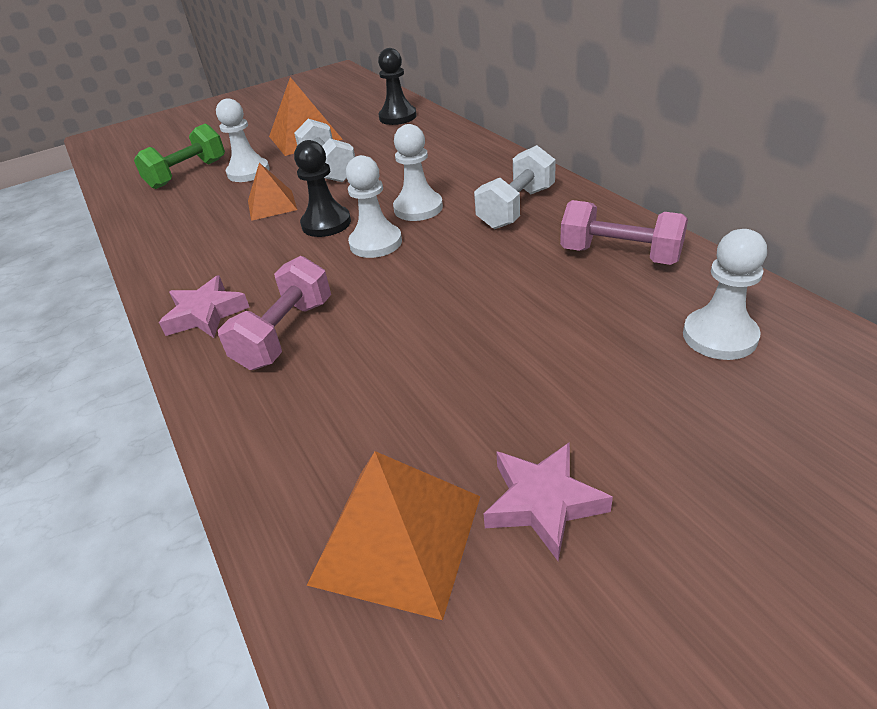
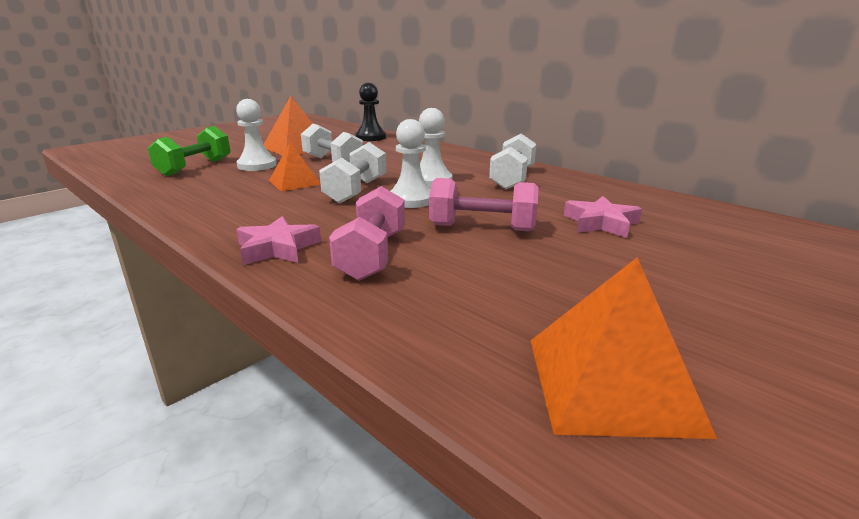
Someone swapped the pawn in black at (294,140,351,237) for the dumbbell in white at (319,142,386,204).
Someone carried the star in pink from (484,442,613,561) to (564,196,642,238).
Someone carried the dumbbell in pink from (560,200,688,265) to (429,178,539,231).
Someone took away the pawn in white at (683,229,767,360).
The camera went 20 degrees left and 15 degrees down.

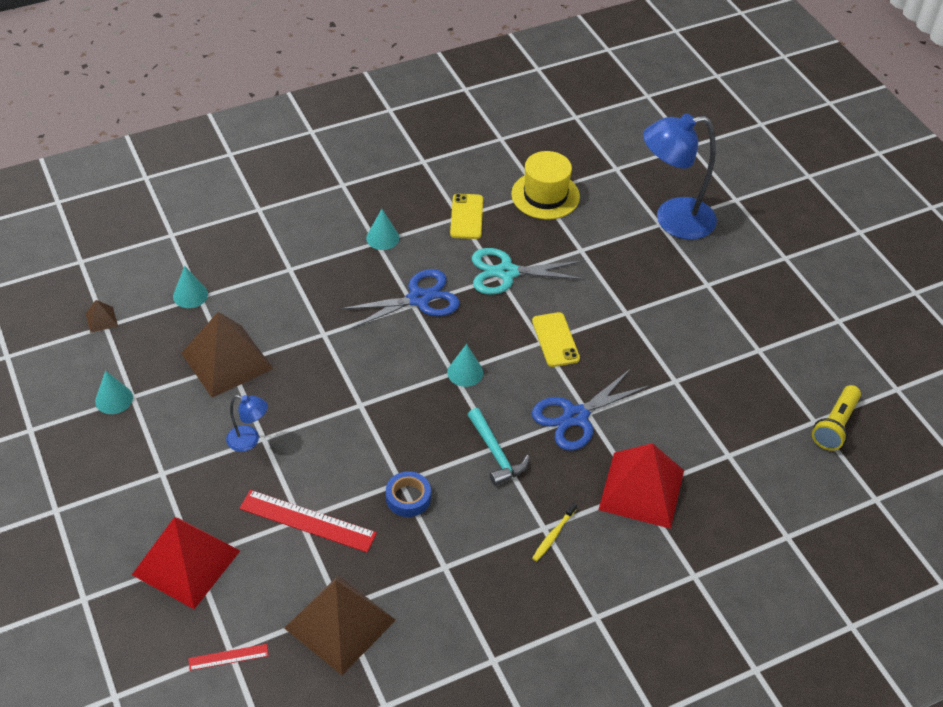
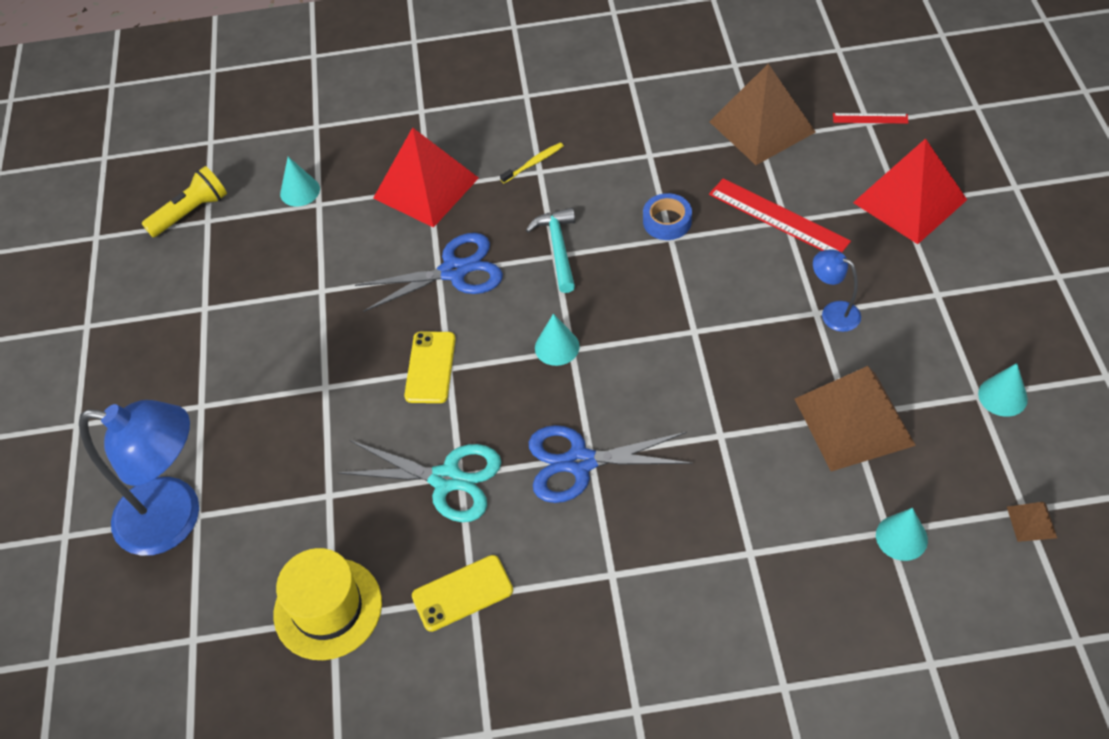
Someone carried the cone in turquoise from (366,209,399,250) to (280,157,320,206).
Someone rotated the phone in yellow at (450,193,483,239) by 45 degrees clockwise.
The camera went 155 degrees left and 5 degrees up.

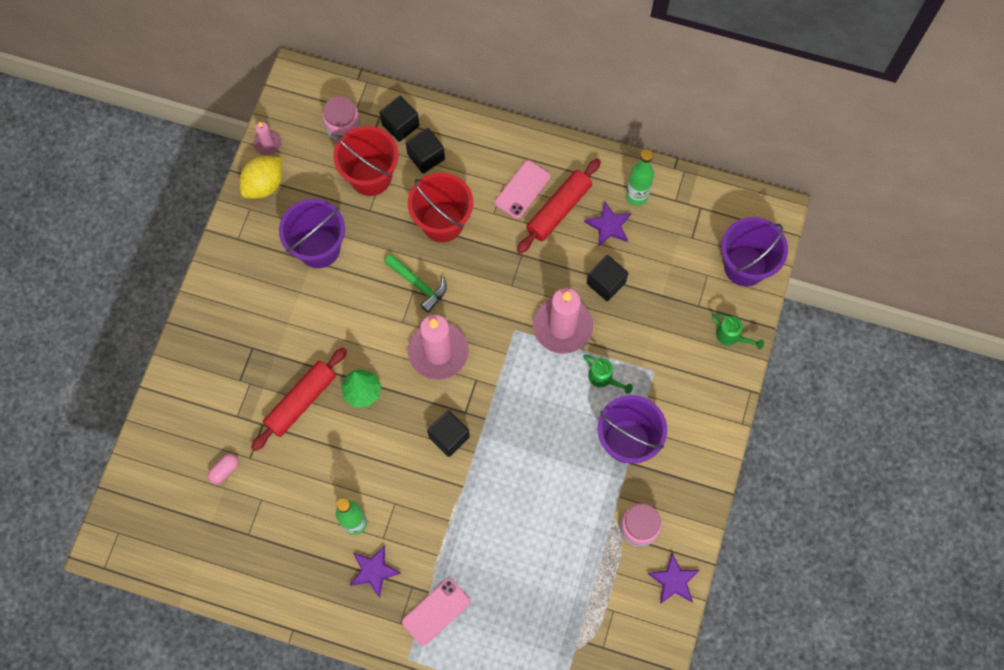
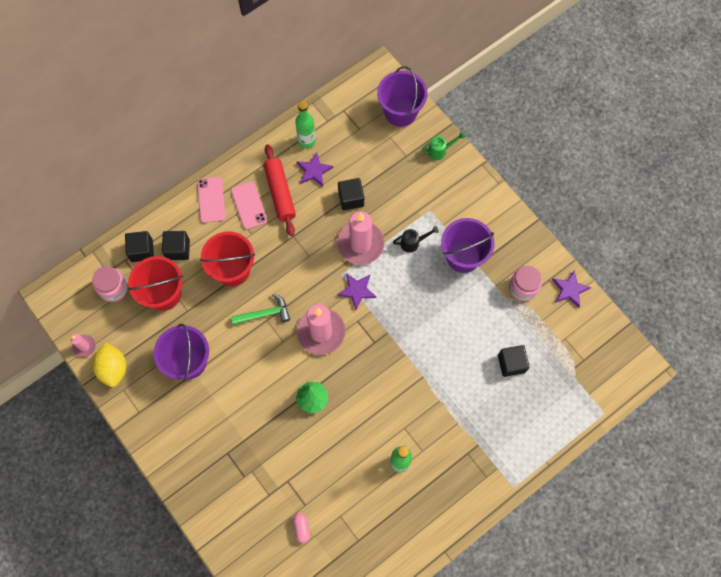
Someone took away the rolling pin in red at (251,347,347,451).
Someone carried the star in purple from (350,545,401,598) to (337,273,376,310).
Someone carried the phone in pink from (402,578,470,646) to (197,177,226,223).
Someone carried the cube in black from (427,410,470,457) to (498,345,530,377).
Someone repainted the watering can in green at (583,355,633,394), which became the watering can in black at (393,226,439,253).
The camera went 55 degrees left and 0 degrees up.

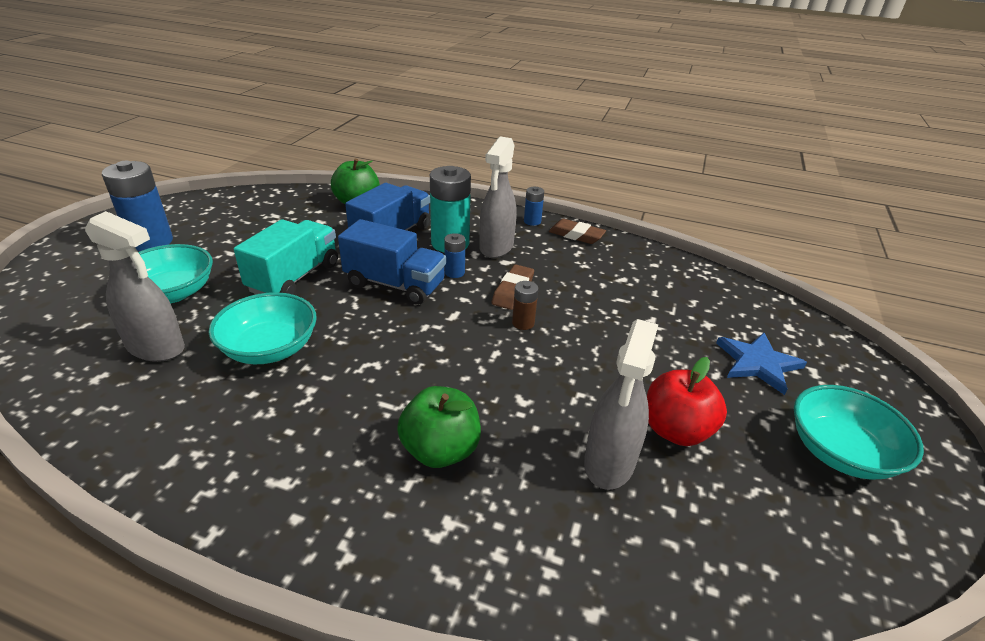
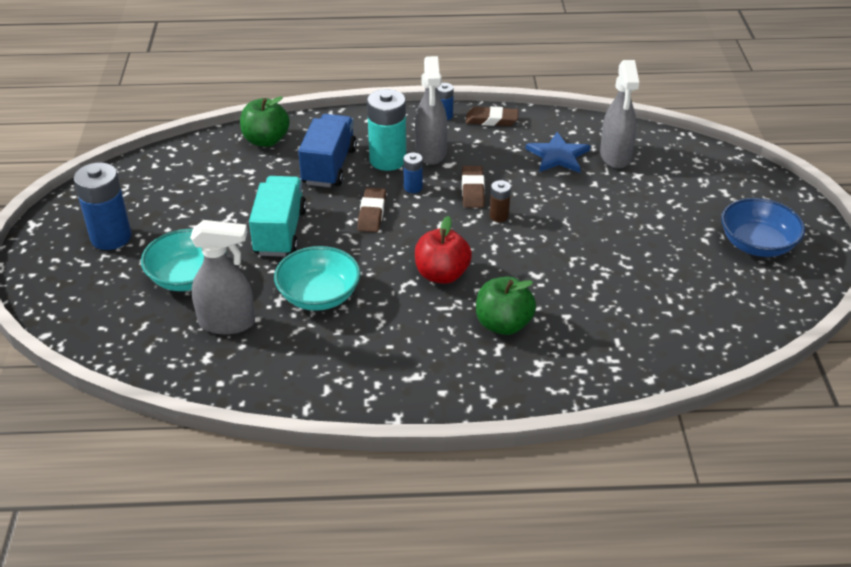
Someone swapped the truck in blue at (338,219,446,305) for the eraser in brown at (357,188,386,232).
Someone carried the spray bottle in grey from (584,319,658,490) to (600,60,639,169).
Someone carried the apple in red from (647,357,727,446) to (415,216,472,284).
Someone carried the star in blue from (716,333,807,395) to (526,132,590,173).
Someone repainted the bowl in turquoise at (794,385,924,480), which became the bowl in blue at (721,198,805,257).
The camera went 20 degrees left and 5 degrees up.

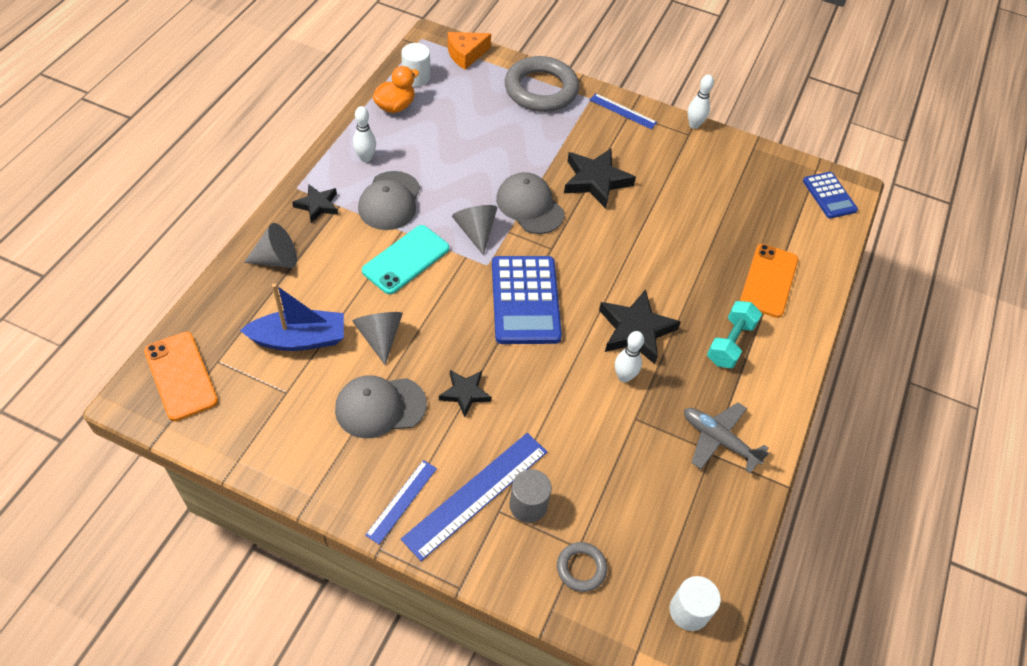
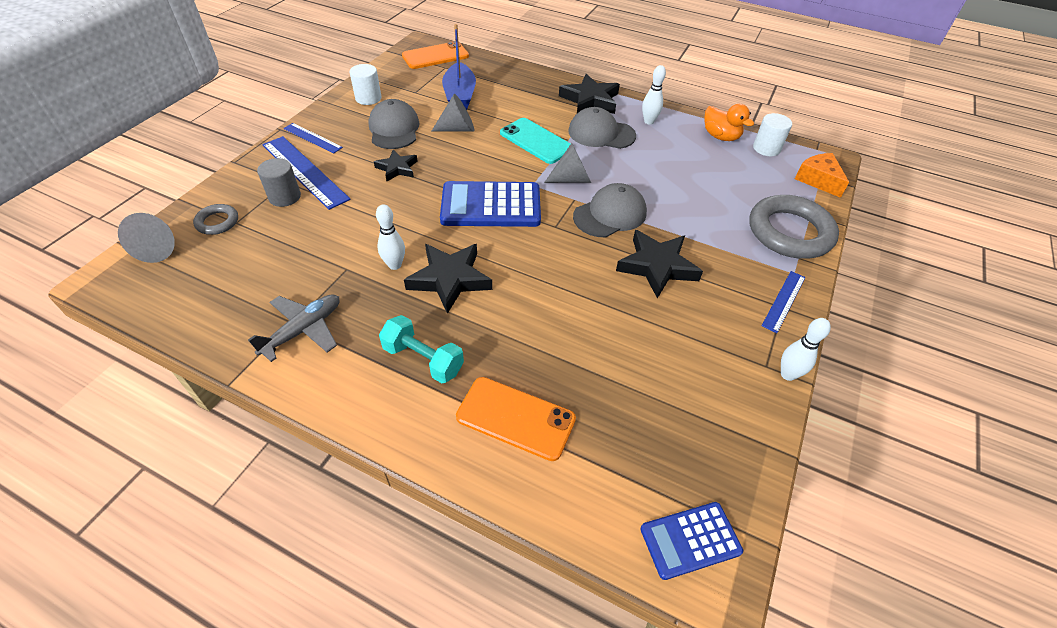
Someone carried the cone in grey from (244,223,297,268) to (118,213,175,263).
Someone scaled the star in black at (292,184,338,223) by 1.66.
Someone carried the cylinder in white from (670,576,721,631) to (350,64,381,105).
The camera went 95 degrees right and 5 degrees down.

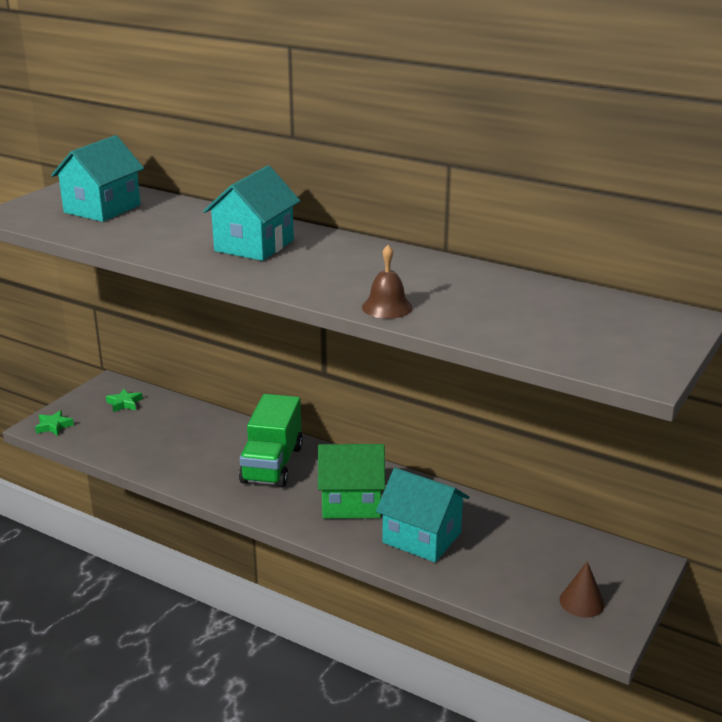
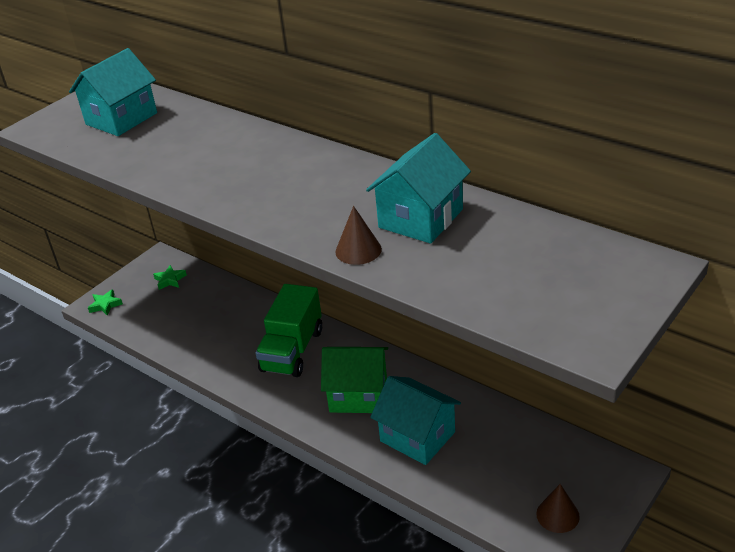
Someone carried the house in turquoise from (203,165,300,261) to (366,133,471,244).
Someone swapped the bell in brown at (362,245,413,319) for the cone in brown at (335,206,382,265).
The camera went 10 degrees right and 10 degrees up.

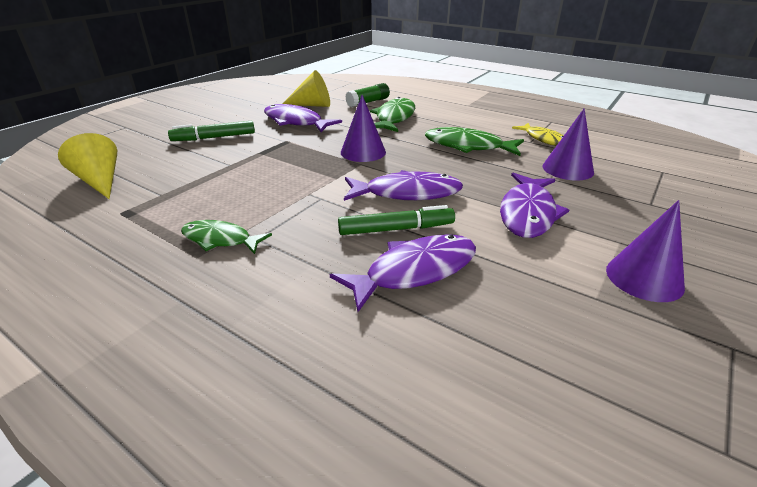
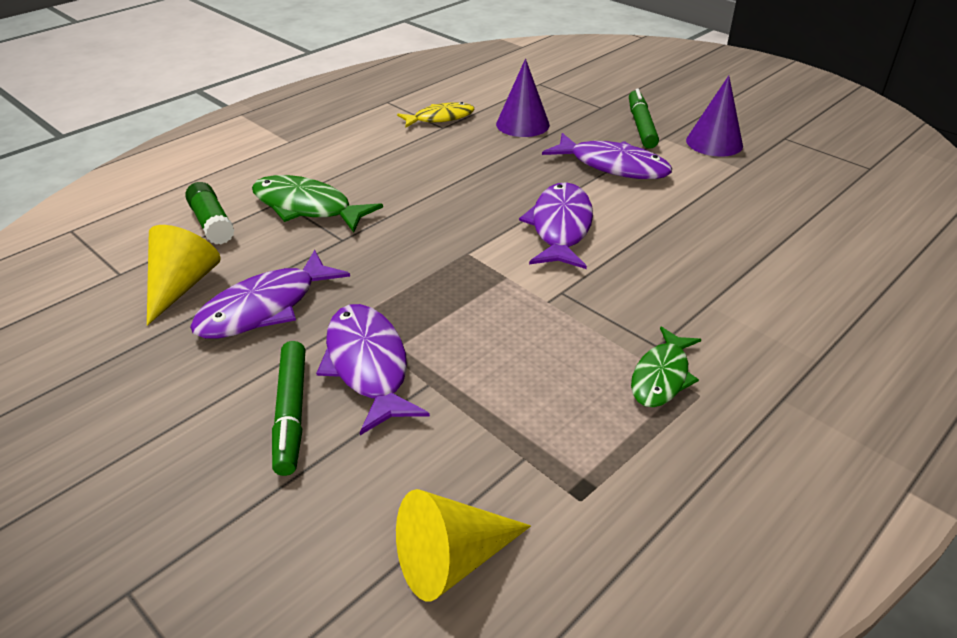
Someone carried the fish in purple from (330,234,476,312) to (316,304,430,435).
Someone carried the marker in green from (338,205,455,235) to (629,89,659,149).
Someone took away the cone in purple at (341,95,386,162).
Someone took away the fish in green at (425,127,524,156).
The camera went 80 degrees left and 5 degrees up.

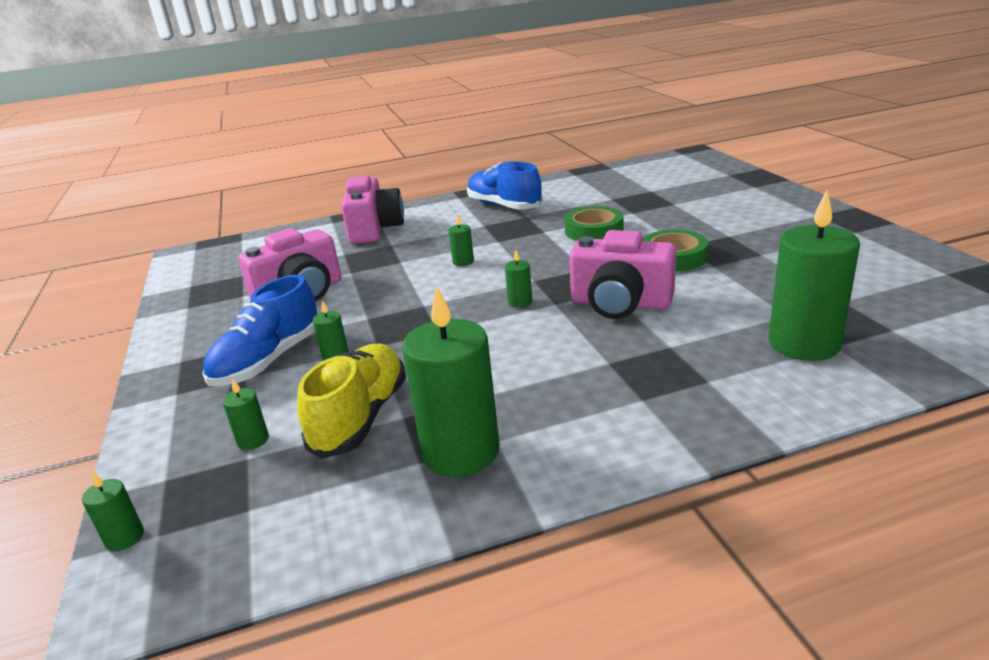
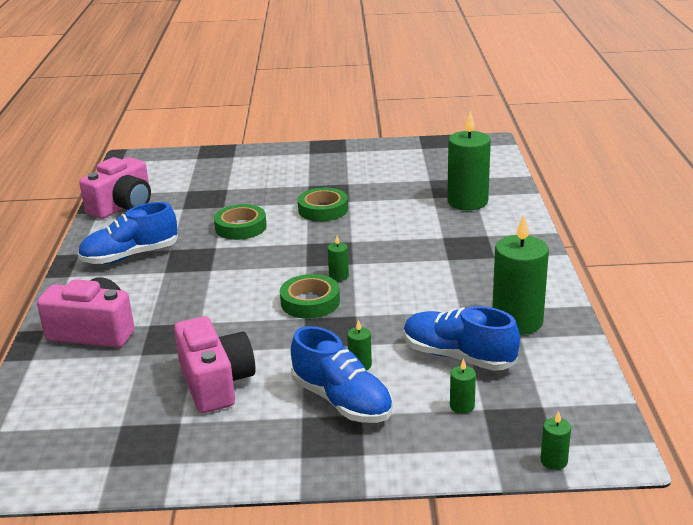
Someone repainted the shoe in yellow at (297,343,406,459), which became the shoe in blue at (404,306,520,371).
Someone took away the candle in green at (448,214,474,266).
Someone carried the camera in pink from (569,230,676,319) to (79,157,151,219).
Someone put down the tape in green at (280,274,340,319).
The camera went 75 degrees left and 0 degrees up.

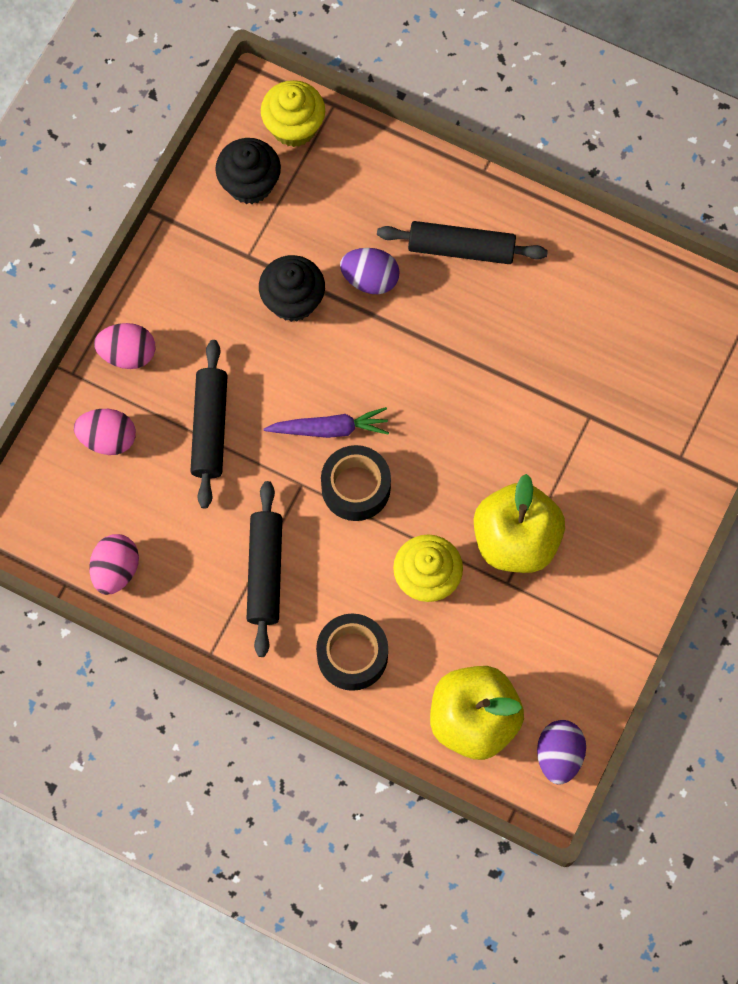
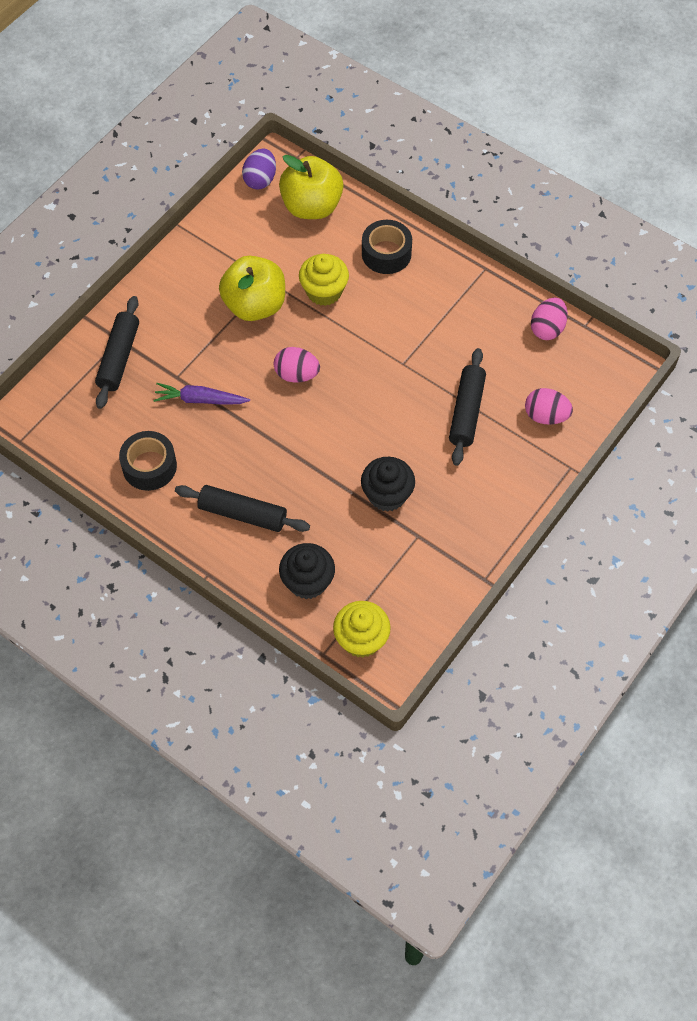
Someone carried the egg in pink from (94,323,156,369) to (274,347,320,383).
Someone carried the cupcake in black from (215,138,281,204) to (279,543,335,599).
Someone carried the rolling pin in black from (246,481,282,657) to (95,296,139,409).
Someone carried the carrot in purple from (264,407,389,438) to (153,383,250,405).
Someone carried the tape in black from (321,445,391,521) to (119,431,177,491).
Someone took away the egg in purple at (340,248,400,294).
The camera went 170 degrees left and 10 degrees down.

